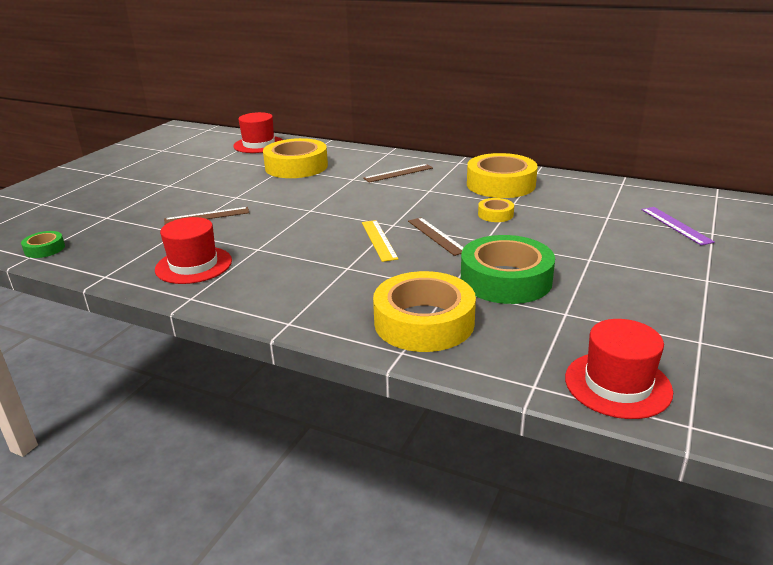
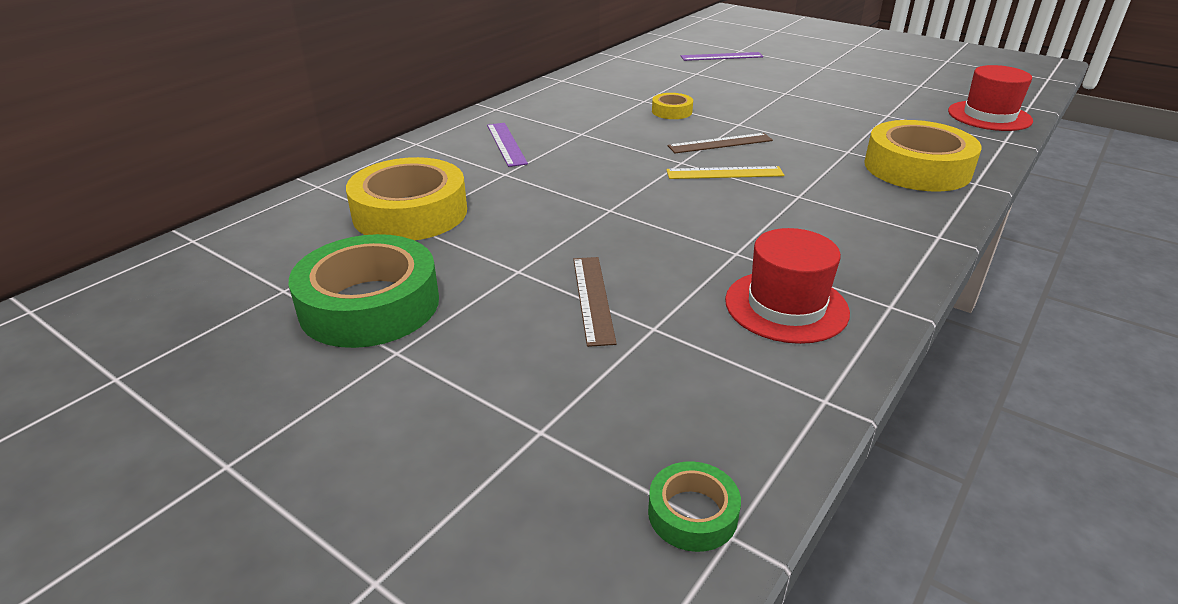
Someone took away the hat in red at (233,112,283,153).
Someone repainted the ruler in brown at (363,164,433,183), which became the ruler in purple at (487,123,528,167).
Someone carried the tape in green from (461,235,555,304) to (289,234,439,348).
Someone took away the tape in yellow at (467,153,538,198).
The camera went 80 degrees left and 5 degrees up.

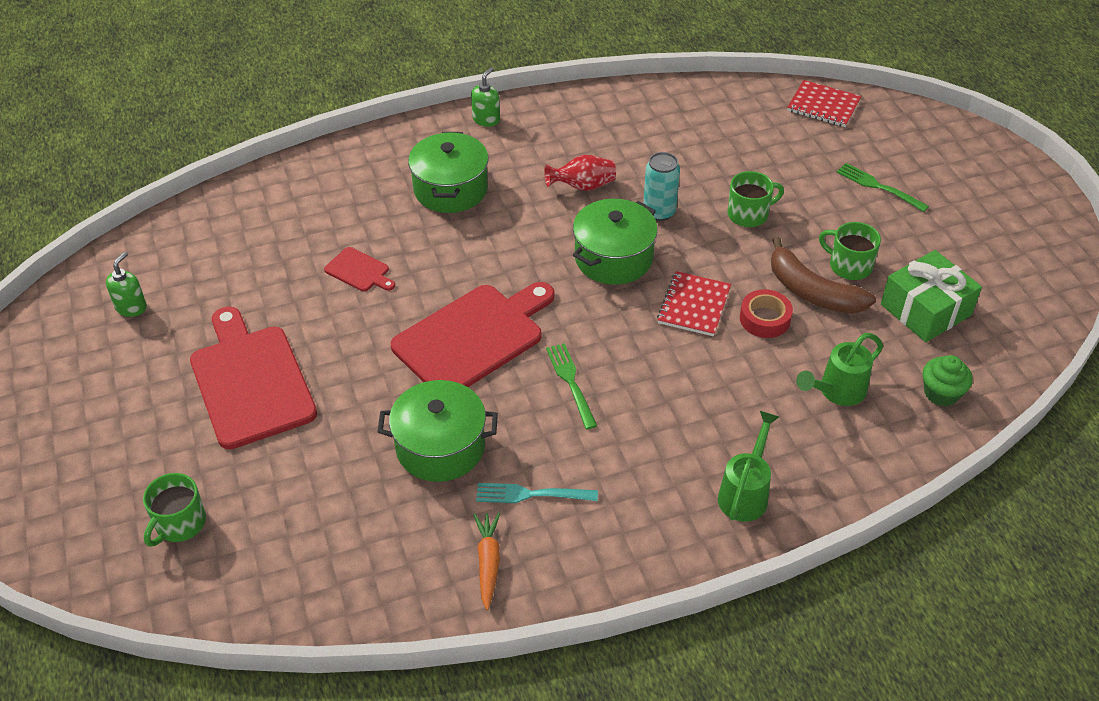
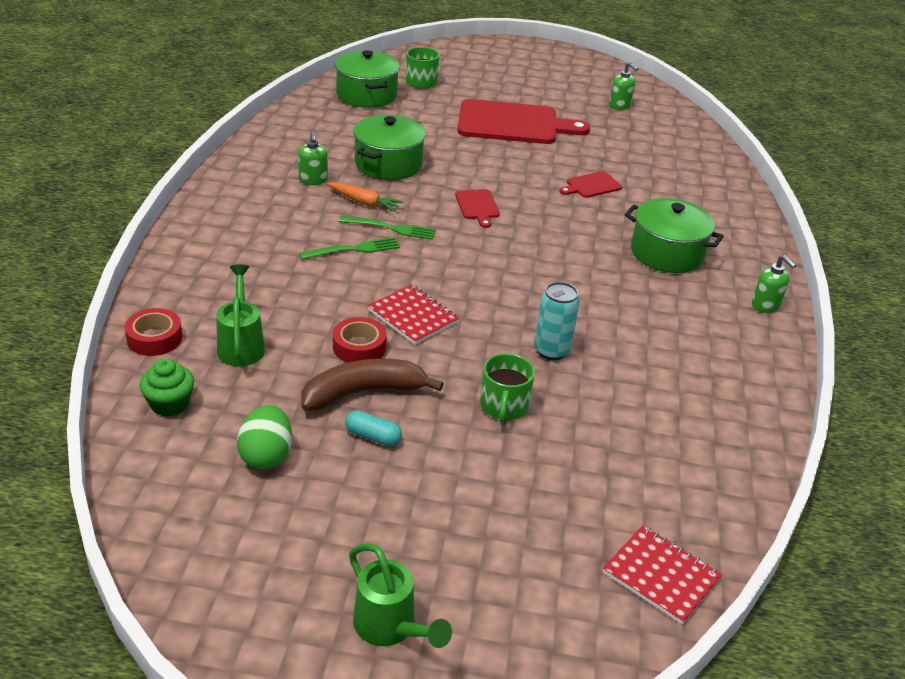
Someone scaled the cutting board in red at (391,282,555,387) by 0.45.
Someone carried the carrot in orange from (473,512,500,610) to (327,182,403,212).
Someone swapped the fork in turquoise at (476,483,598,503) for the soap dispenser in green at (298,131,328,185).
Someone took away the vase in red at (544,155,616,191).
Someone carried the pot in green from (573,199,658,285) to (335,50,400,108).
Someone carried the watering can in green from (718,411,779,522) to (349,543,452,648).
Someone rotated the notebook in red at (787,80,861,127) by 75 degrees clockwise.
Someone swapped the mug in green at (819,222,881,280) for the capsule in turquoise at (345,410,402,446).
Someone carried the fork in green from (836,163,929,212) to (299,237,400,259).
Someone swapped the gift in green at (881,250,982,342) for the egg in green at (237,405,292,470).
Someone put down the tape in red at (125,308,182,356).
The camera went 115 degrees right and 10 degrees down.

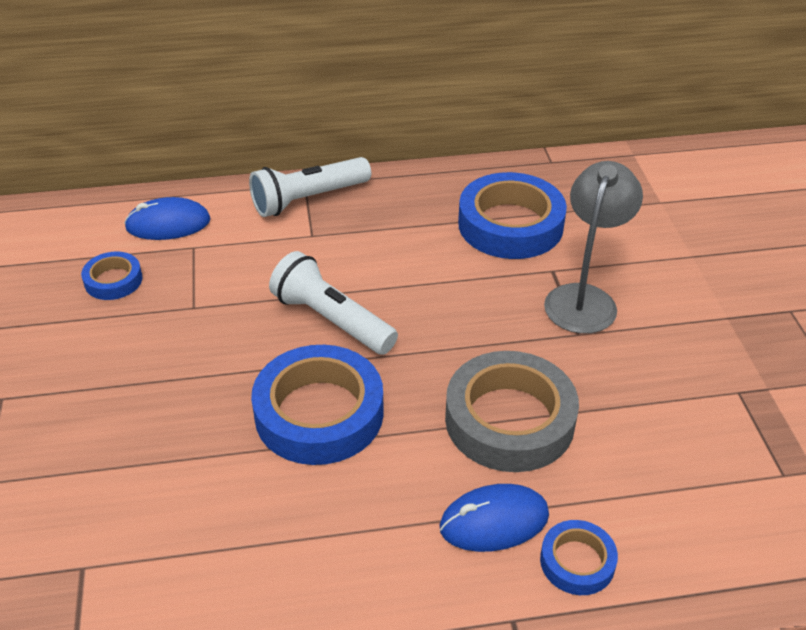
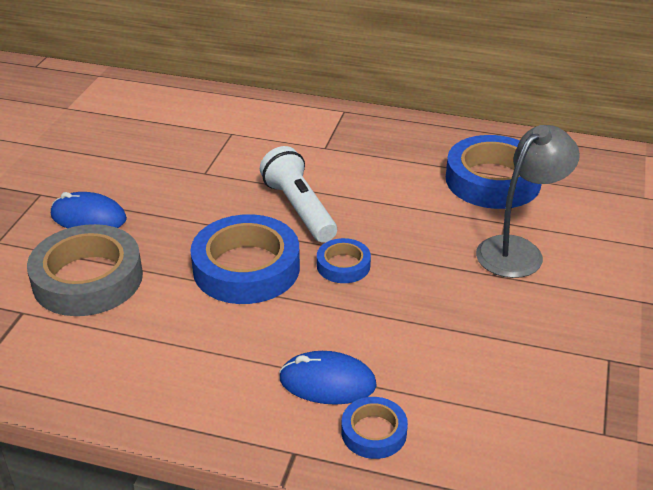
Someone carried the tape in blue from (81,251,143,300) to (317,238,371,283).
Someone carried the mouse in blue from (124,197,211,240) to (51,192,127,228).
Someone took away the flashlight in white at (249,157,371,217).
Someone carried the tape in grey from (445,351,579,472) to (27,224,143,316).
The camera went 25 degrees right and 5 degrees down.

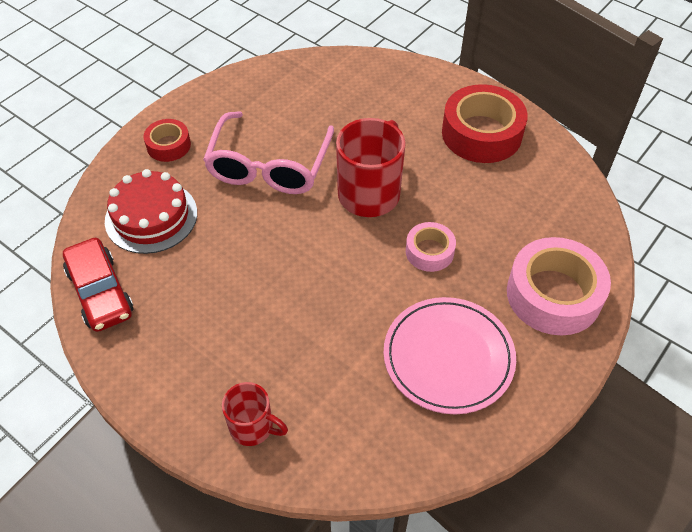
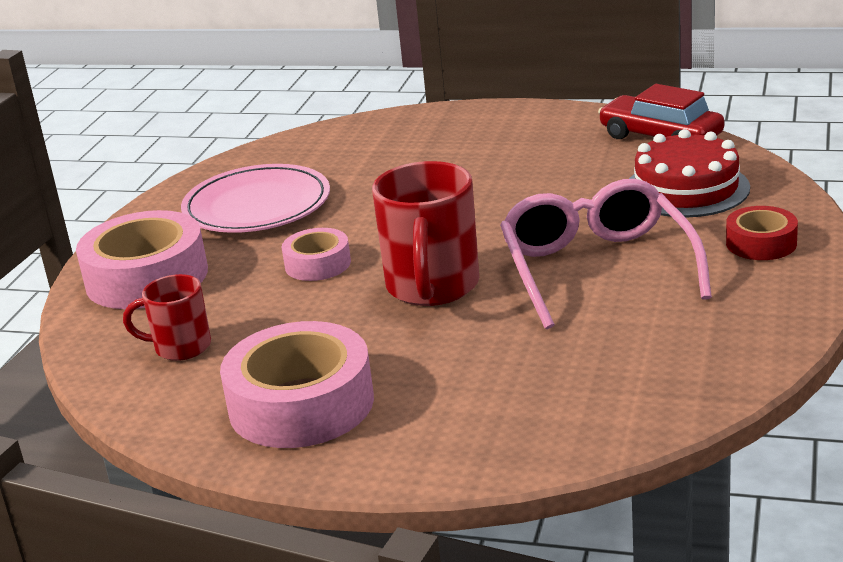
Someone carried the mug in red from (222,382,288,446) to (123,274,211,361).
Someone repainted the tape in red at (442,84,528,163), which became the tape in pink at (220,321,374,448).
The camera went 160 degrees right and 25 degrees down.

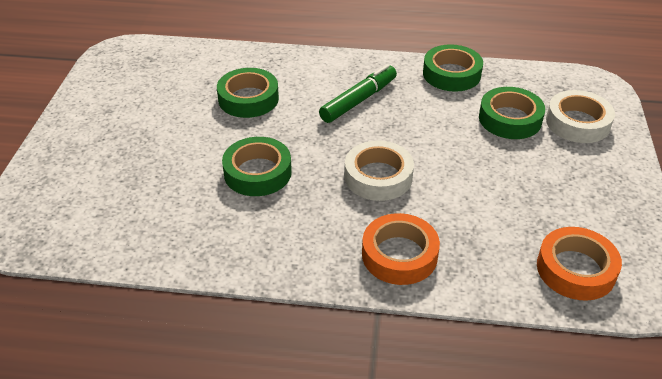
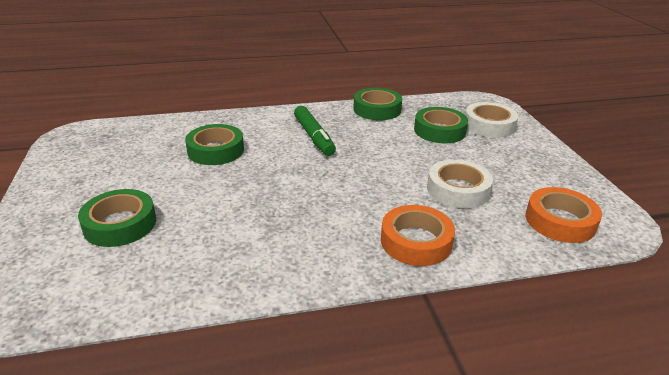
Someone carried the tape in green from (222,137,292,196) to (78,189,156,247).
Someone rotated the marker in green at (319,64,397,123) by 135 degrees clockwise.
Someone carried the tape in white from (345,140,414,201) to (427,159,493,208).
The camera went 20 degrees left and 10 degrees down.

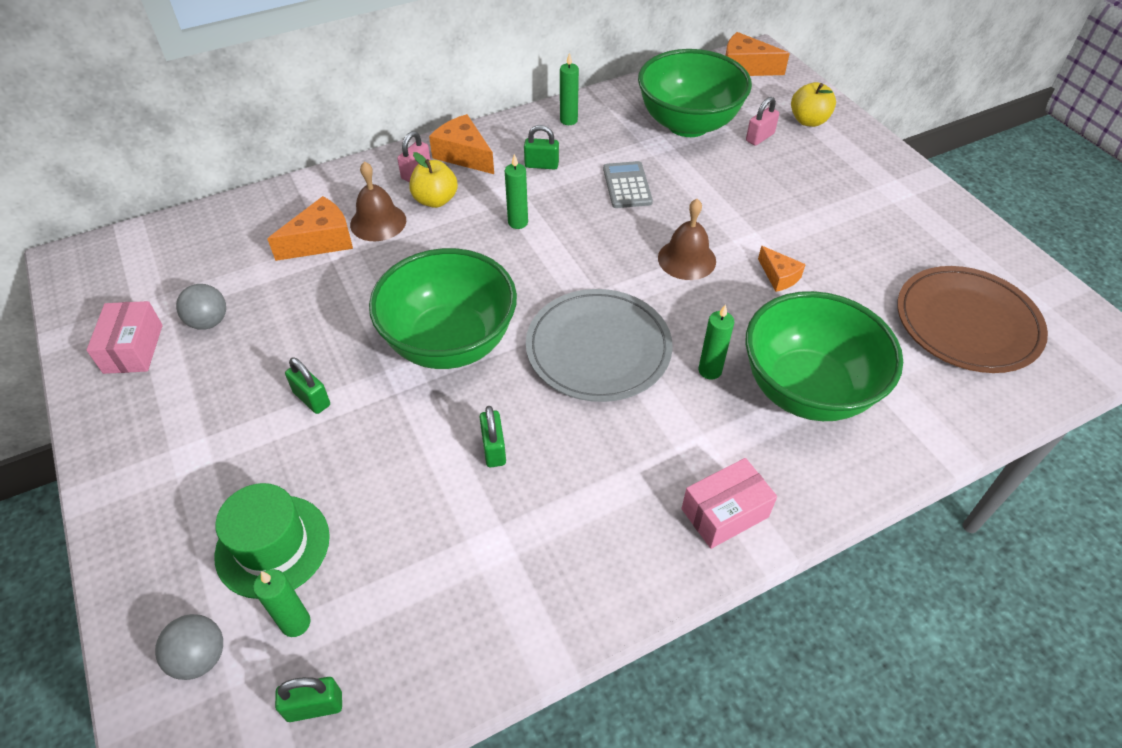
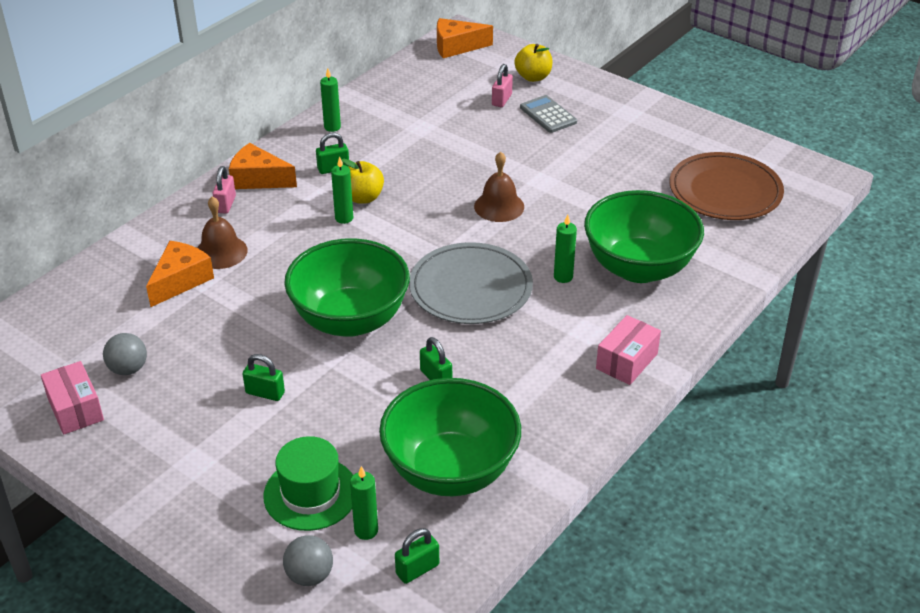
Someone carried the apple in yellow from (409,152,458,208) to (342,159,384,204).
Someone carried the calculator in grey from (603,161,653,208) to (520,95,577,133).
Someone carried the bowl in green from (638,49,752,137) to (379,378,521,496).
Someone took away the cheese in orange at (758,246,806,292).
The camera went 25 degrees left and 10 degrees down.

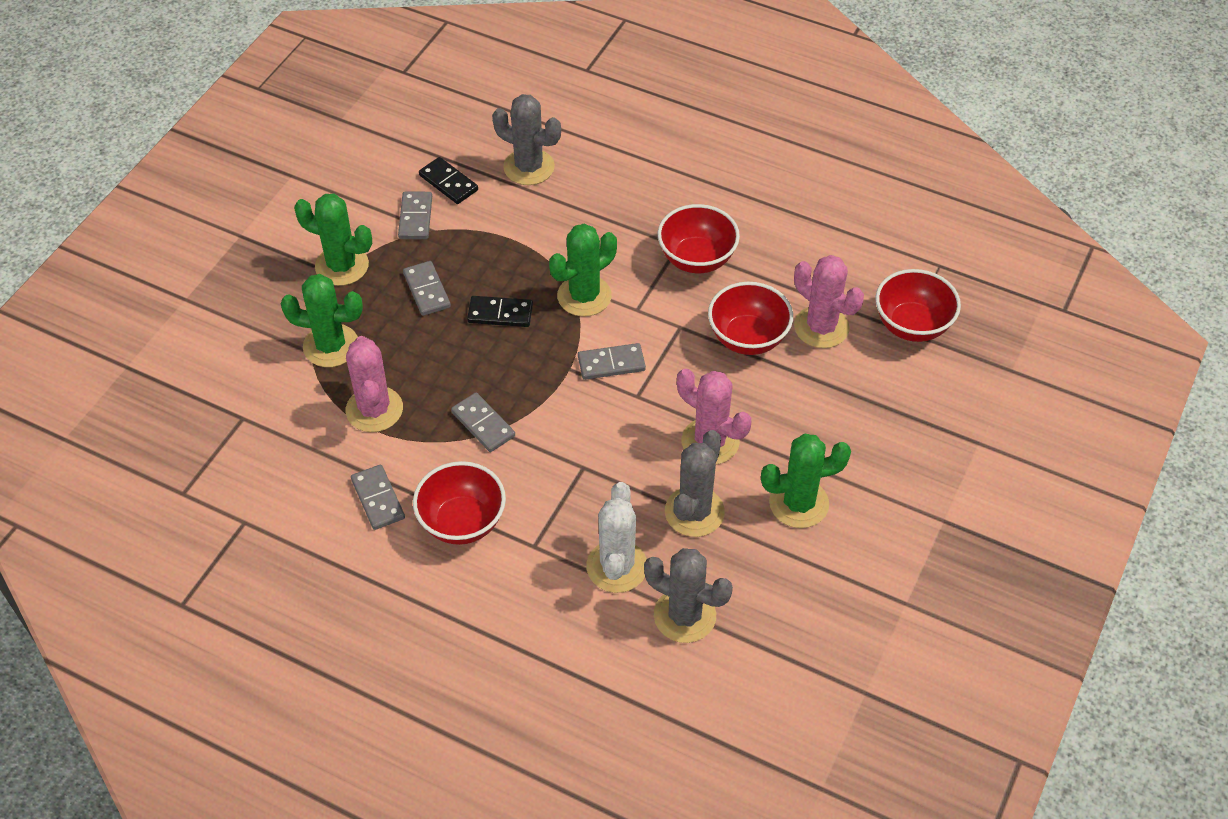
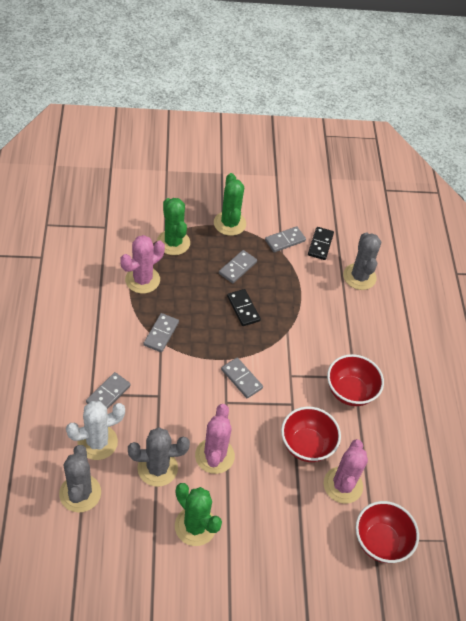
Someone carried the domino in grey from (351,465,405,530) to (86,372,131,409).
Someone took away the bowl in red at (413,461,506,545).
Someone took away the cactus in green at (549,223,617,316).
The camera went 55 degrees right and 0 degrees up.

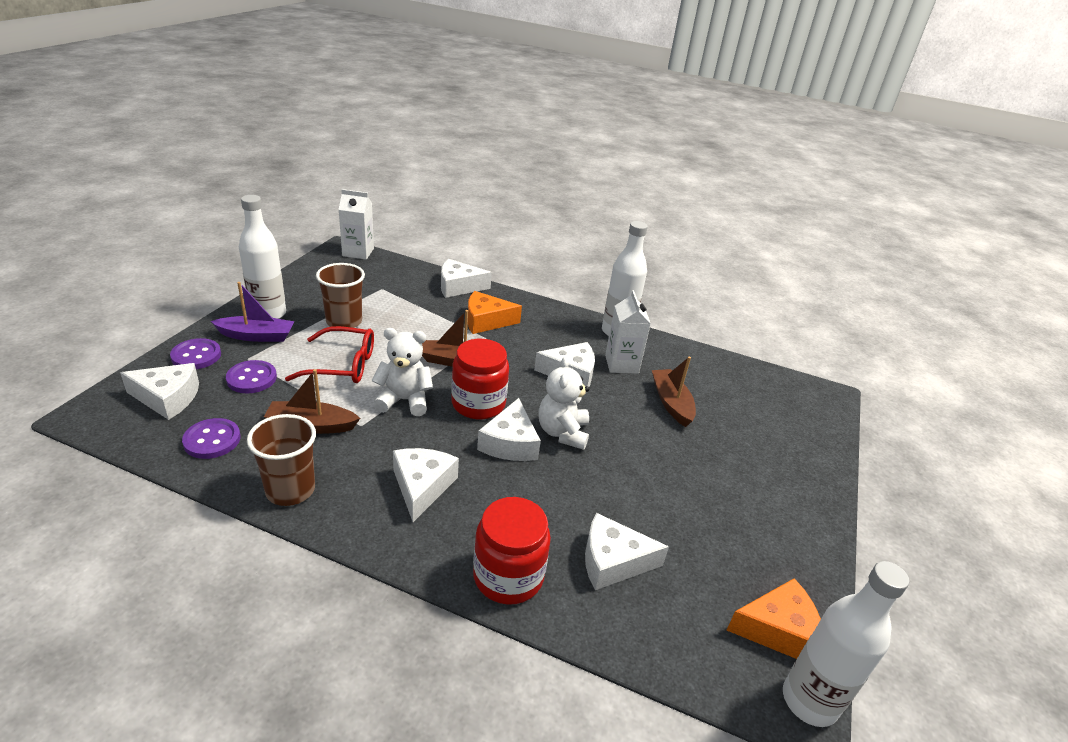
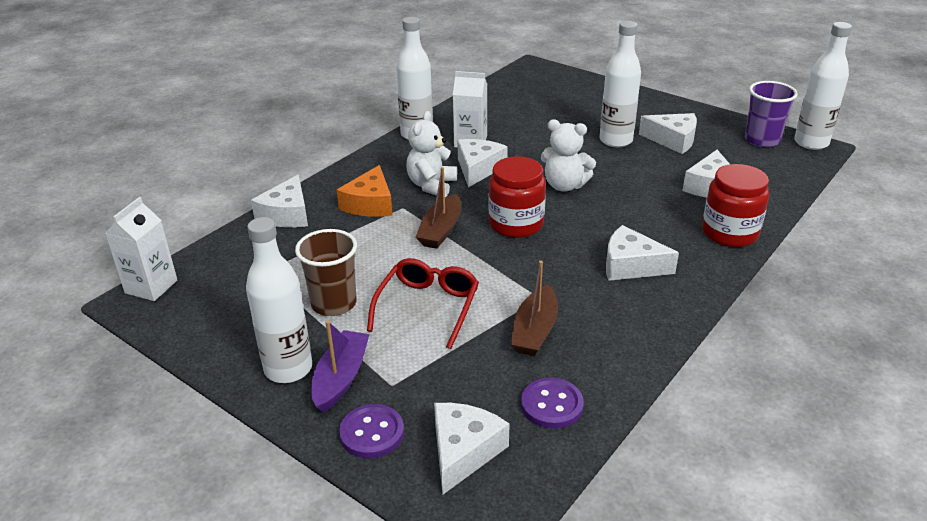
Someone took away the button in purple at (226,360,277,393).
Someone took away the cup in brown at (247,414,316,506).
Someone carried the teddy bear in white from (371,328,433,416) to (406,111,457,197).
Someone carried the cheese in white from (477,398,541,461) to (639,113,697,154).
Someone took away the boat in brown at (652,357,696,427).
Someone swapped the cheese in orange at (727,578,821,659) for the cup in purple at (745,81,798,147).
Someone put down the bottle in white at (600,21,641,148).
The camera went 70 degrees left and 0 degrees up.

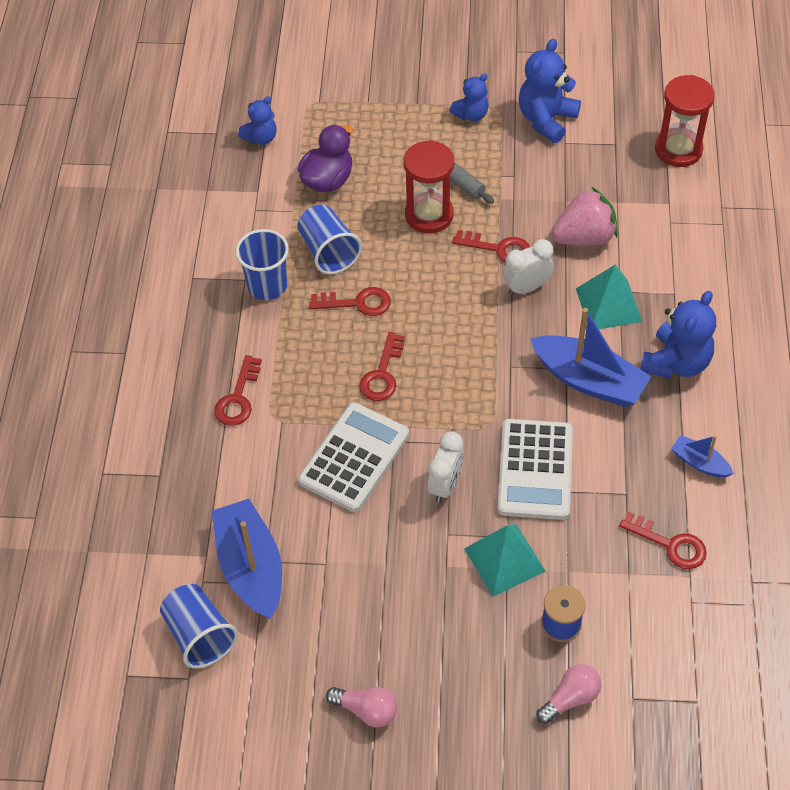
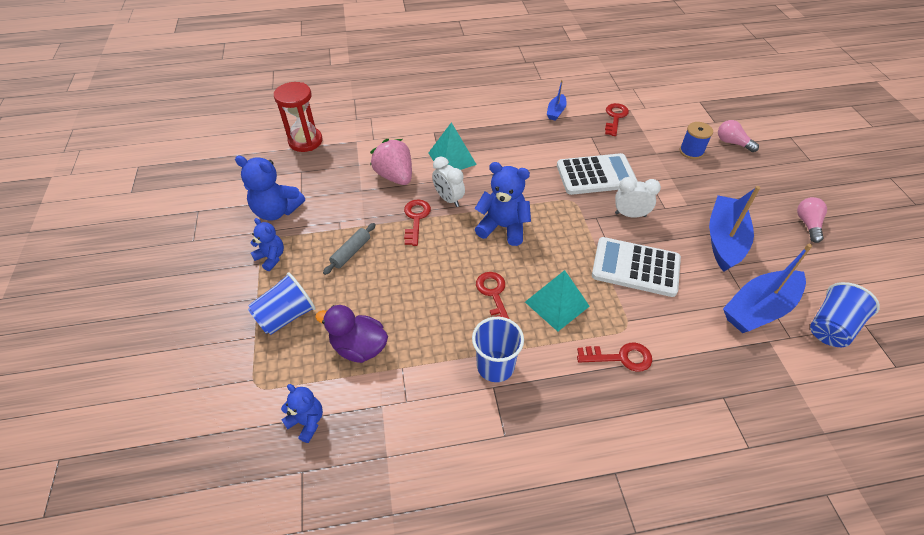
Someone carried the cup in blue from (297,205,362,274) to (248,272,316,335).
Someone took away the key in red at (359,332,405,401).
Someone took away the hourglass in red at (404,140,454,233).
Someone carried the pyramid in turquoise from (464,524,546,596) to (525,270,590,331).
Someone carried the boat in blue from (530,308,651,407) to (709,186,760,272).
Someone carried the teddy bear in blue from (640,291,716,379) to (475,162,531,246).
The camera went 105 degrees left and 5 degrees down.

